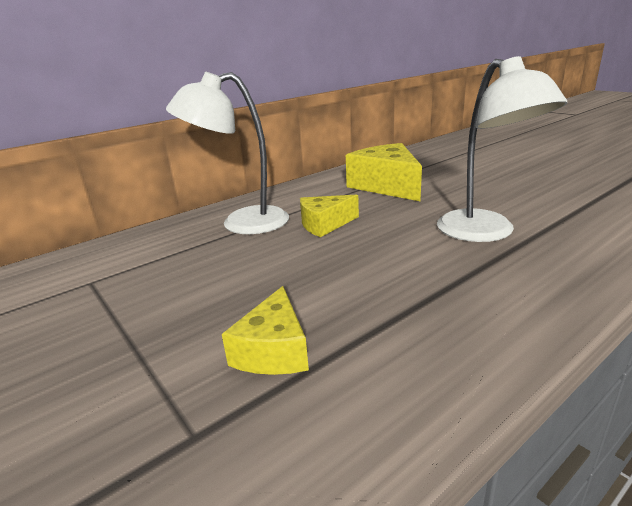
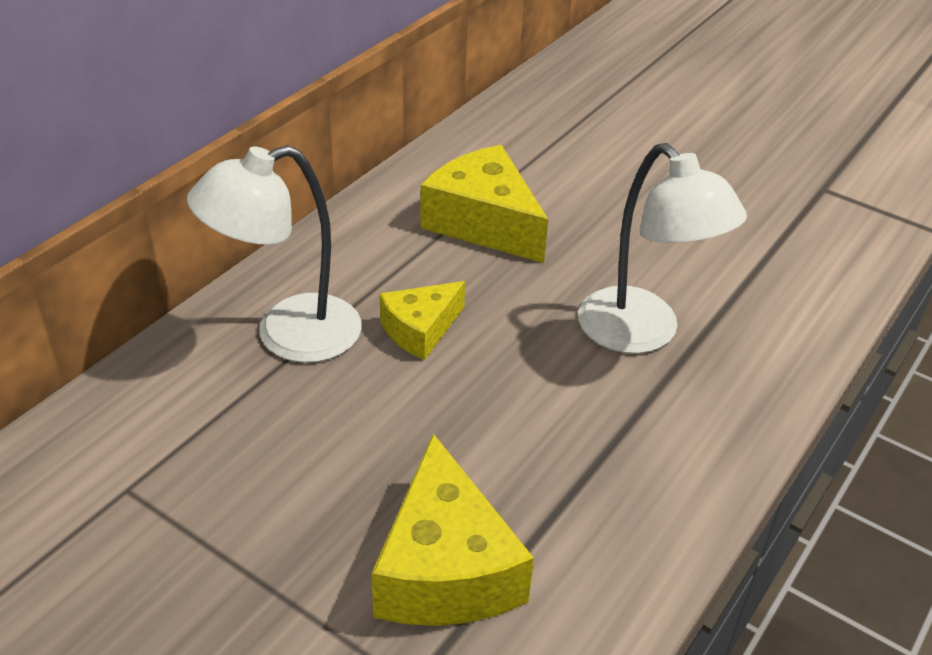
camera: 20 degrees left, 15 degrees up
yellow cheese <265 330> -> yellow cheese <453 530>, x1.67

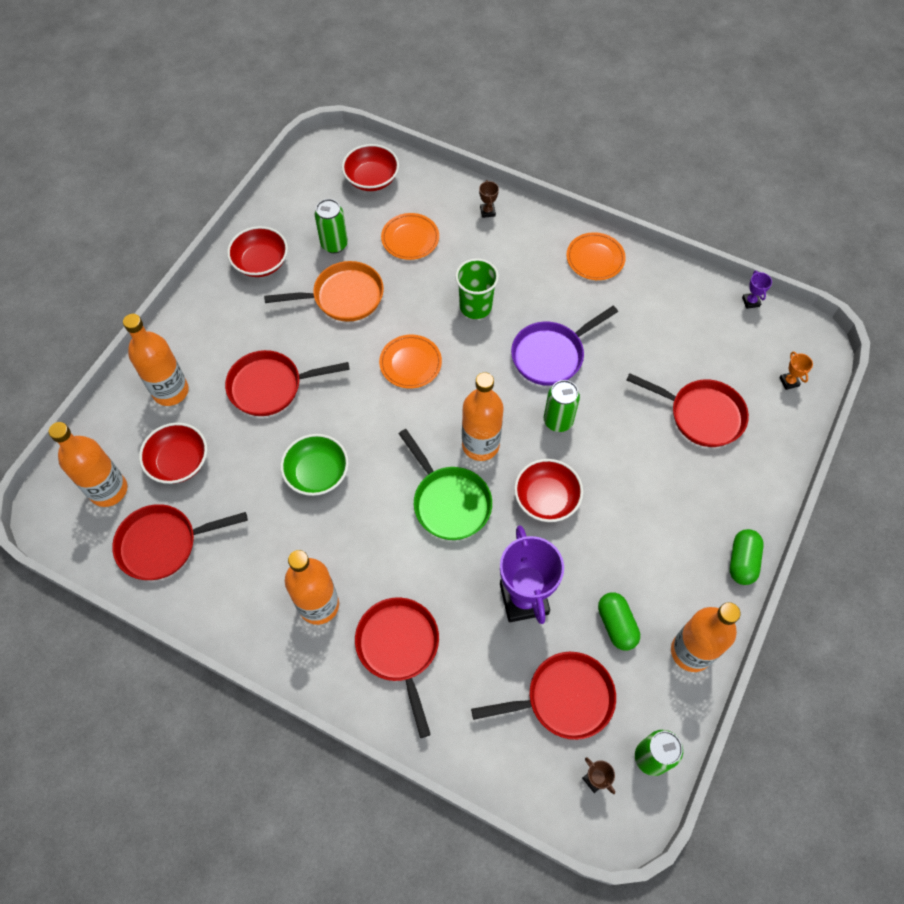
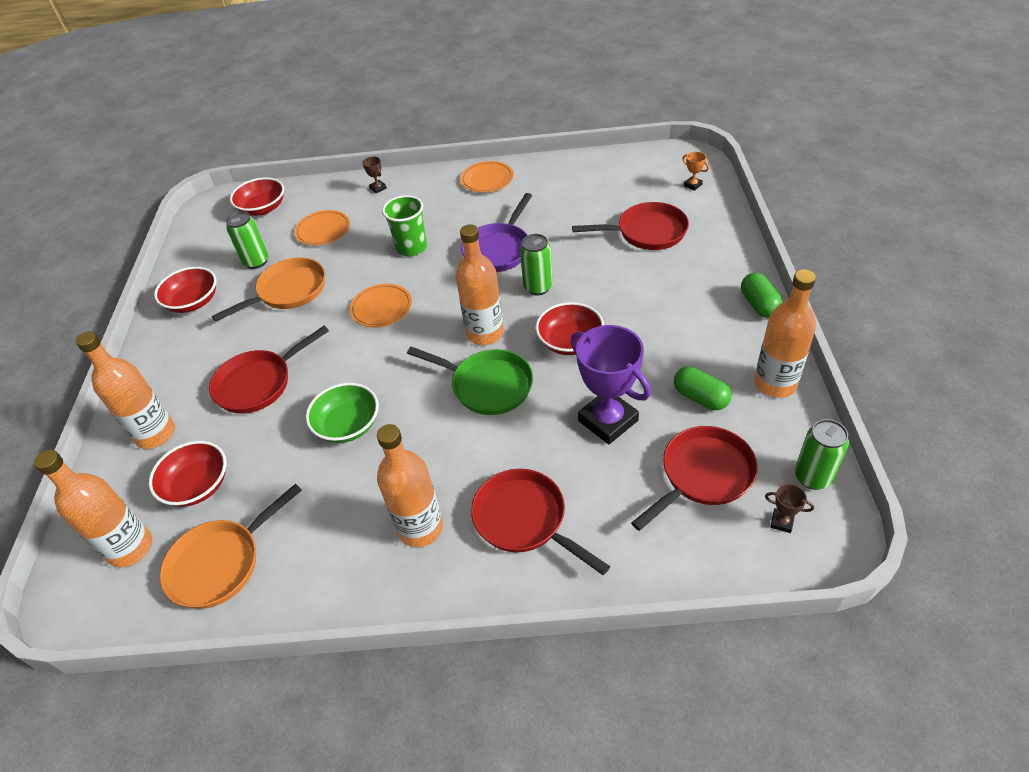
camera: 25 degrees left, 15 degrees down
red pan <180 542> -> orange pan <230 546>
purple trophy <757 290> -> none

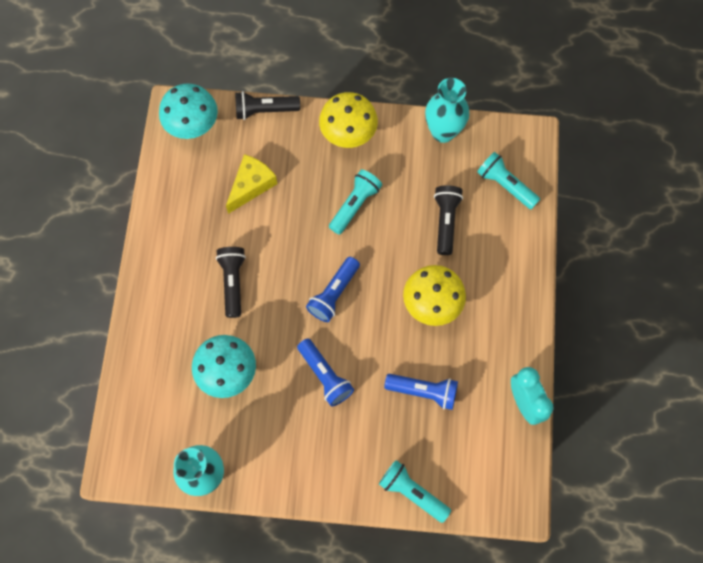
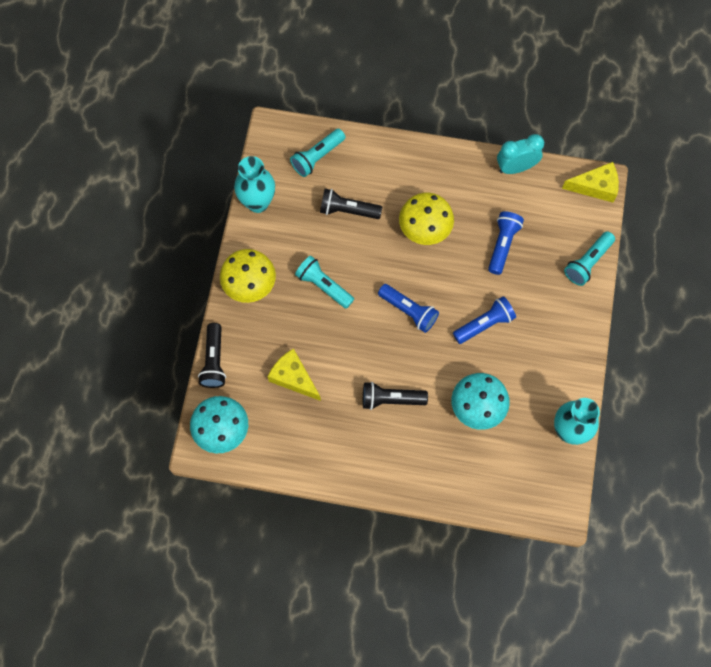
camera: 85 degrees left, 0 degrees up
none -> yellow cheese <590 182>

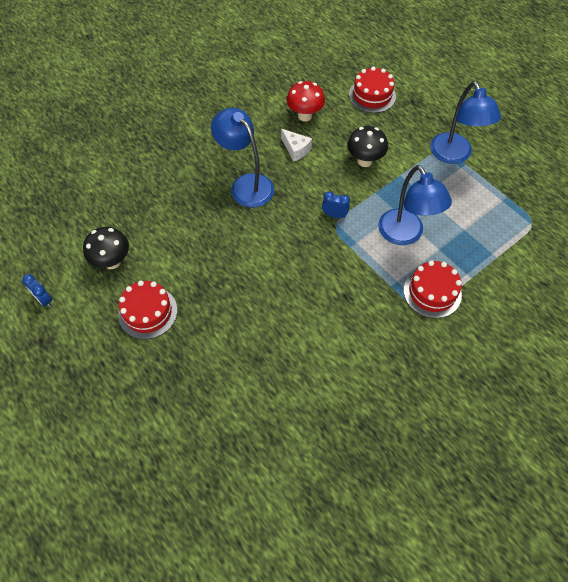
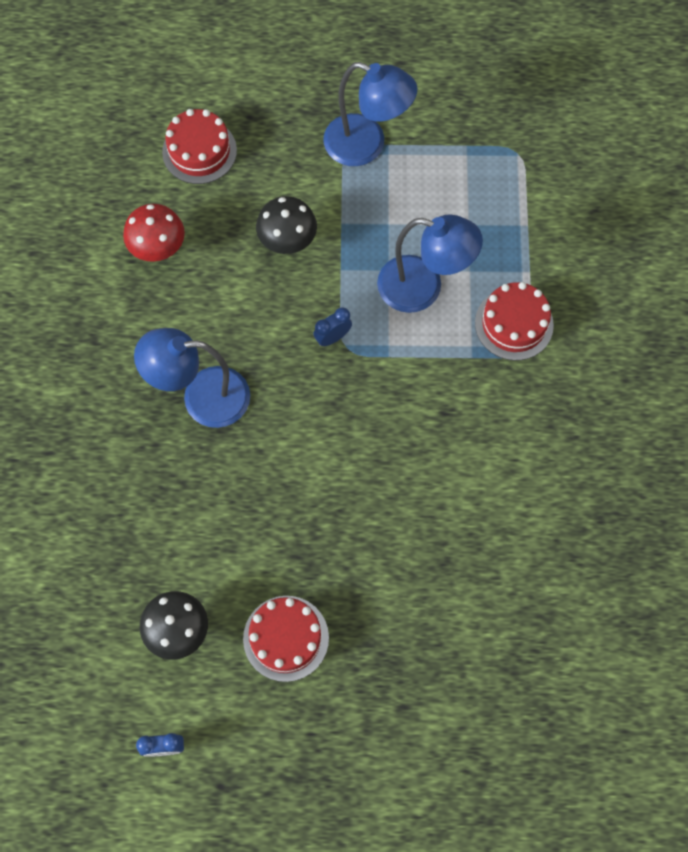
camera: 50 degrees left, 10 degrees up
white cheese <296 145> -> none

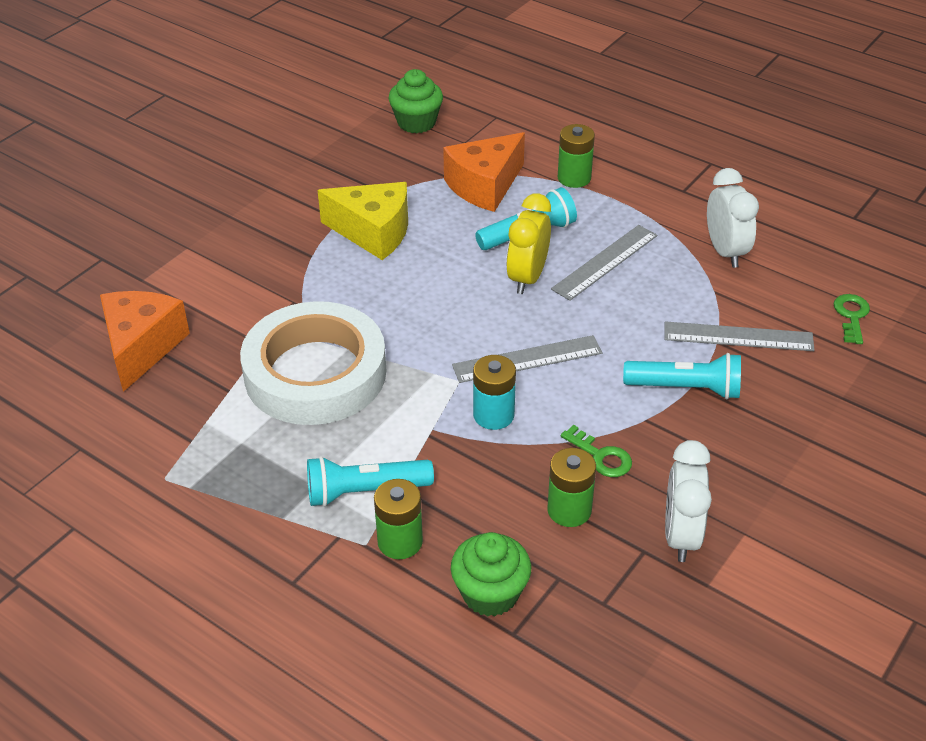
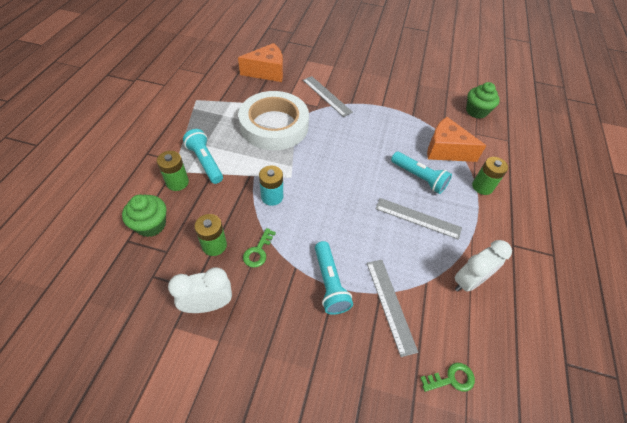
camera: 65 degrees right, 10 degrees up
grey ruler <527 359> -> grey ruler <328 96>, move
yellow cheese <363 221> -> none
yellow clock <528 243> -> none

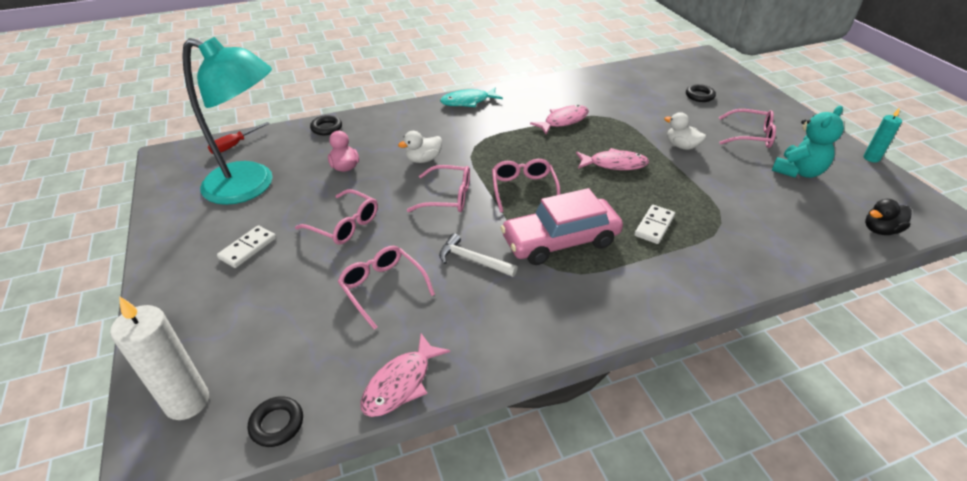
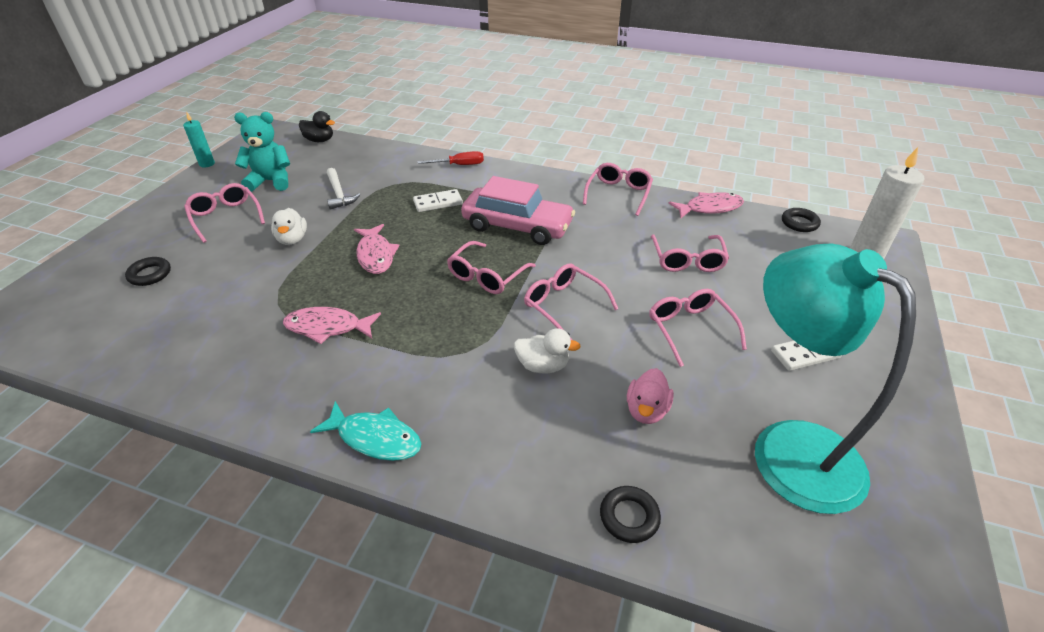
camera: 140 degrees left, 0 degrees up
white hammer <478 255> -> white hammer <343 189>, move
pink fish <612 159> -> pink fish <376 249>, 150 degrees counterclockwise
red screwdriver <239 138> -> red screwdriver <450 158>, move
none -> pink glasses <618 189>

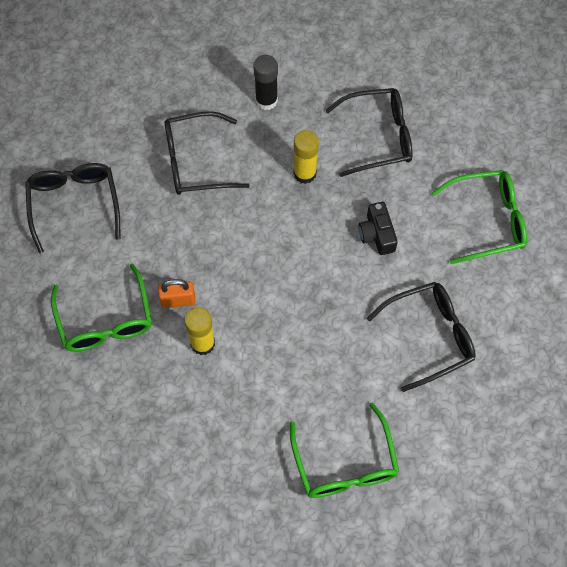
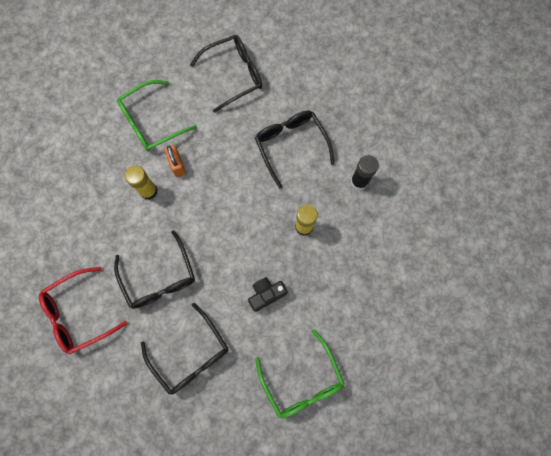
camera: 75 degrees right, 10 degrees up
green glasses <344 450> -> red glasses <83 310>
black glasses <369 132> -> black glasses <154 269>, move

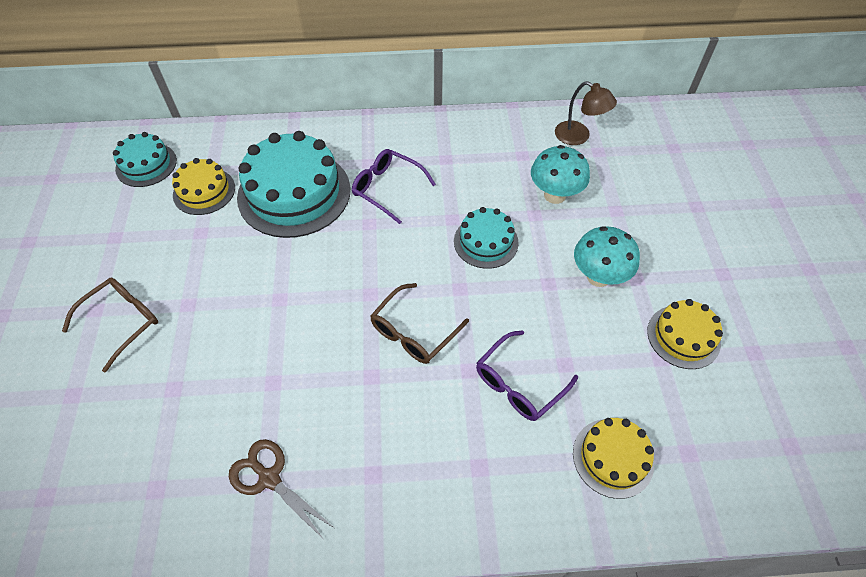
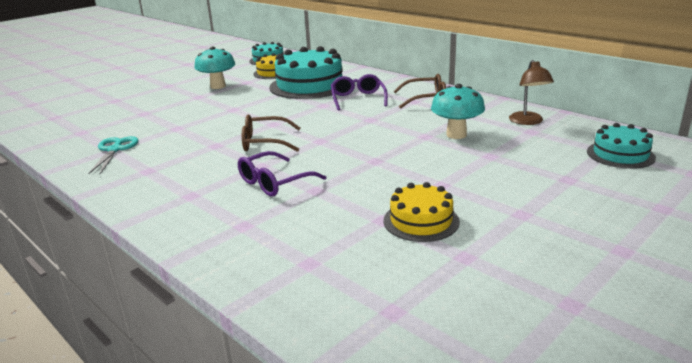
camera: 50 degrees right, 30 degrees down
brown scissors <281 489> -> turquoise scissors <113 155>
turquoise mushroom <607 256> -> turquoise mushroom <214 68>, move
purple glasses <527 375> -> purple glasses <282 173>, 45 degrees counterclockwise
brown glasses <110 325> -> brown glasses <420 91>, move
turquoise cake <486 238> -> turquoise cake <621 146>, move
yellow cake <613 458> -> none

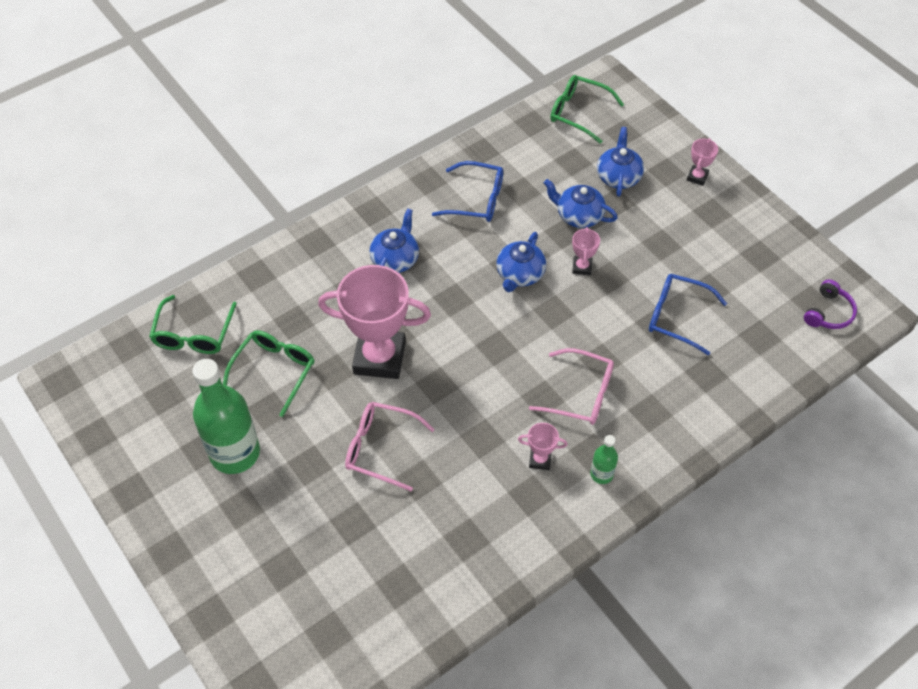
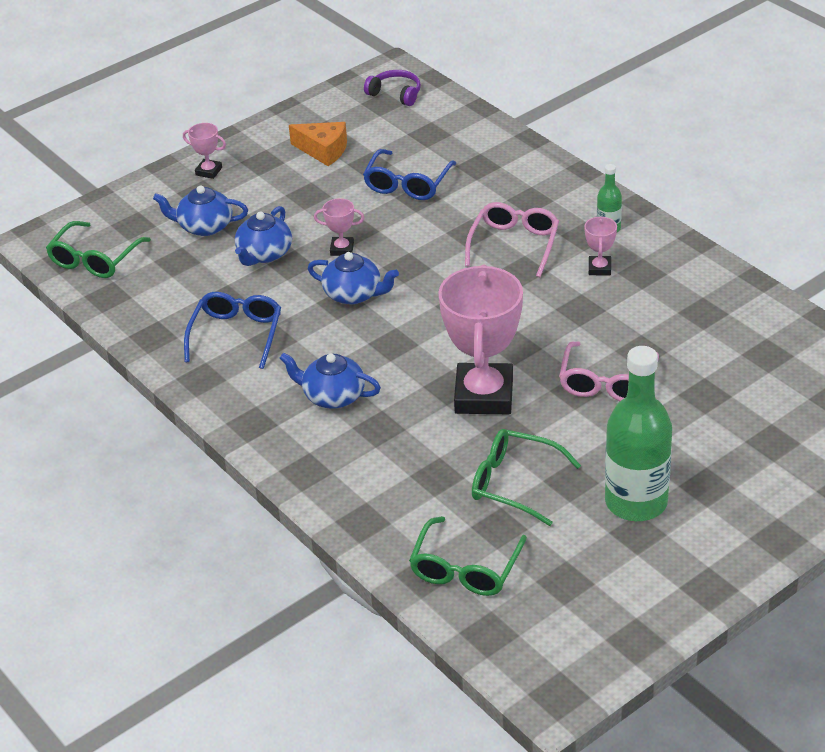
camera: 90 degrees left, 15 degrees down
none -> orange cheese <318 144>
green glasses <193 324> -> green glasses <468 556>, 105 degrees clockwise

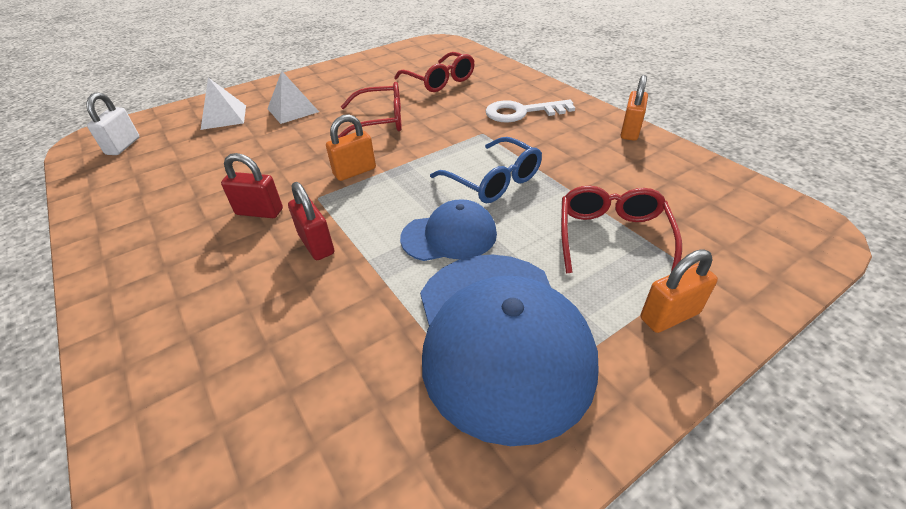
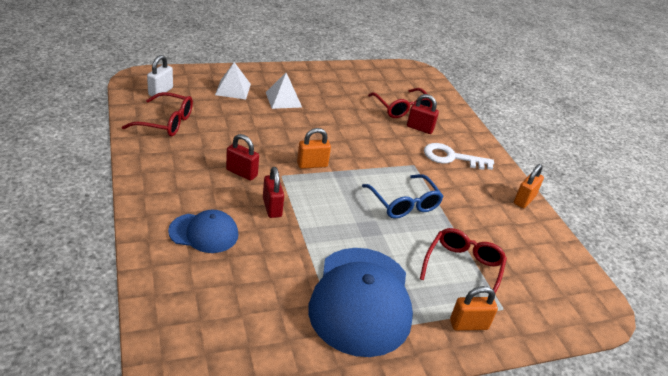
camera: 10 degrees right, 5 degrees down
red glasses <370 110> -> red glasses <157 114>, move
blue cap <448 230> -> blue cap <203 231>, move
none -> red padlock <423 114>

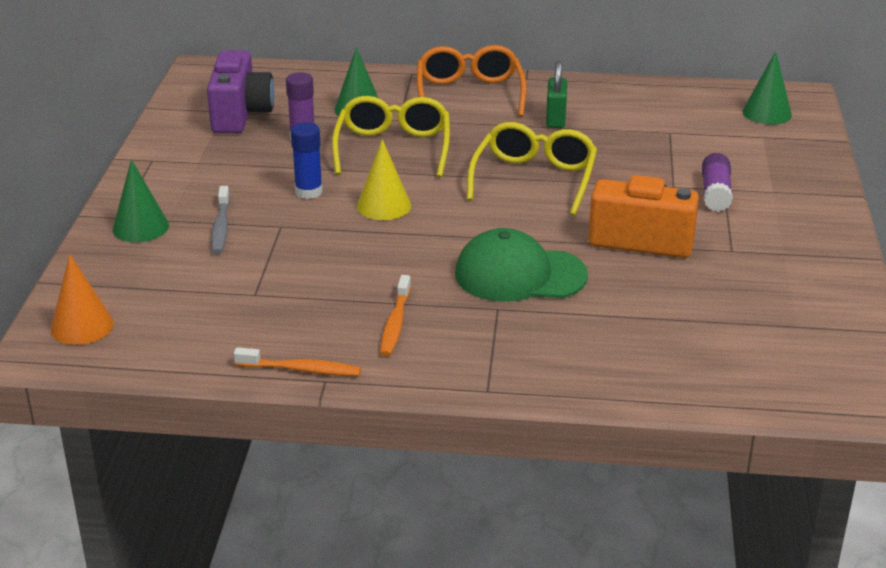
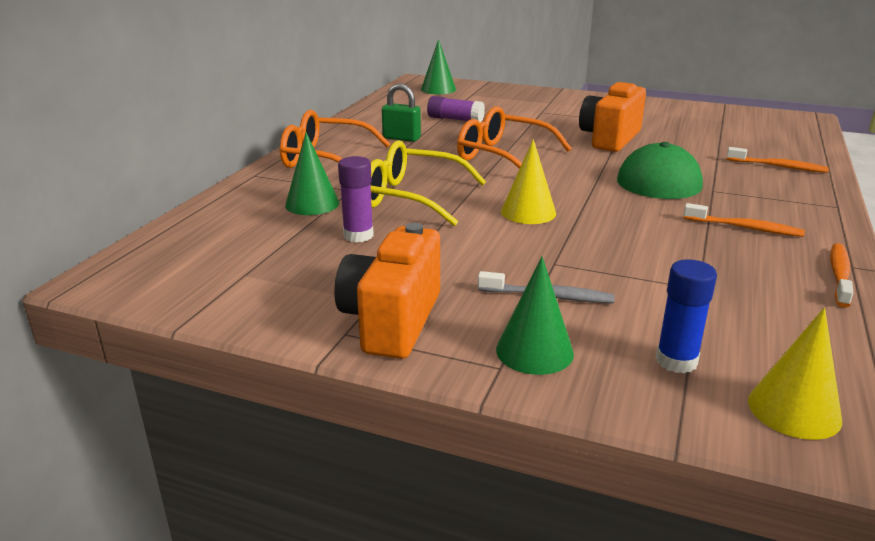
camera: 75 degrees left, 5 degrees down
none -> orange camera <387 291>
purple glue stick <717 182> -> purple glue stick <456 109>, move
yellow glasses <532 169> -> orange glasses <514 137>
blue glue stick <307 160> -> blue glue stick <686 316>, move
none -> orange toothbrush <778 160>
orange cone <82 299> -> yellow cone <795 373>
purple camera <241 91> -> none

